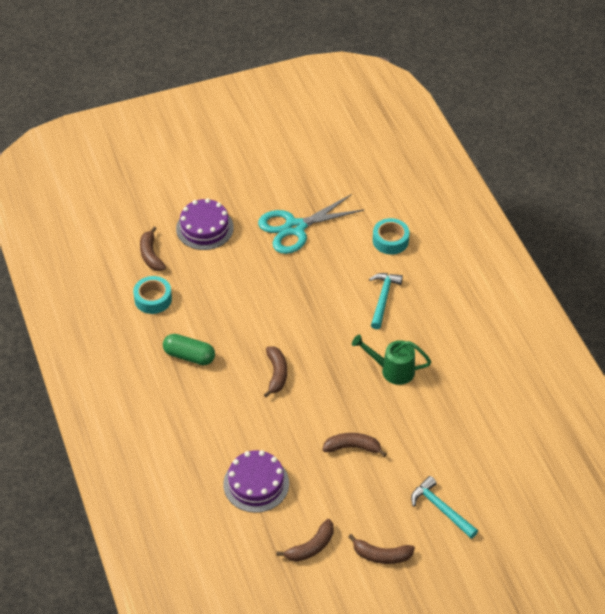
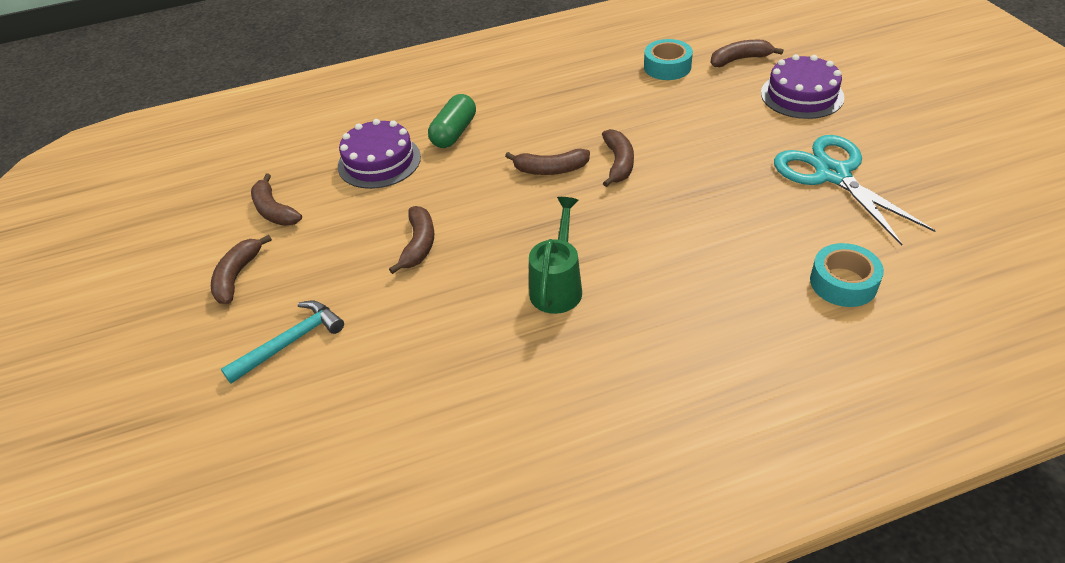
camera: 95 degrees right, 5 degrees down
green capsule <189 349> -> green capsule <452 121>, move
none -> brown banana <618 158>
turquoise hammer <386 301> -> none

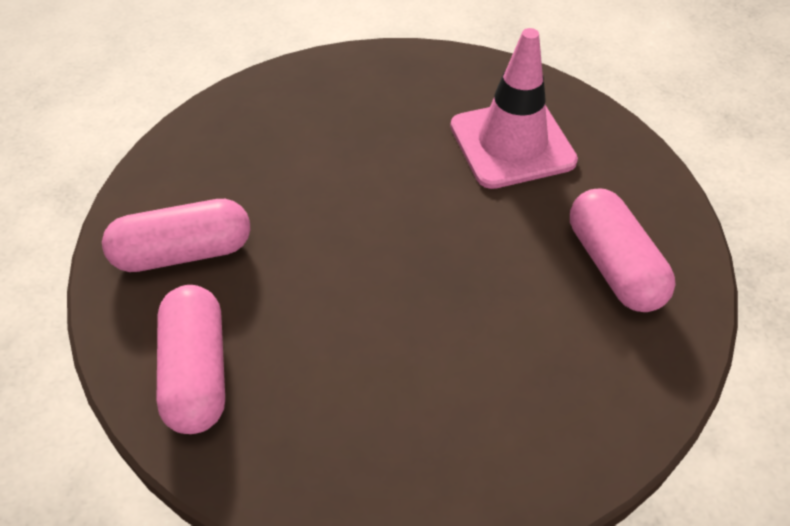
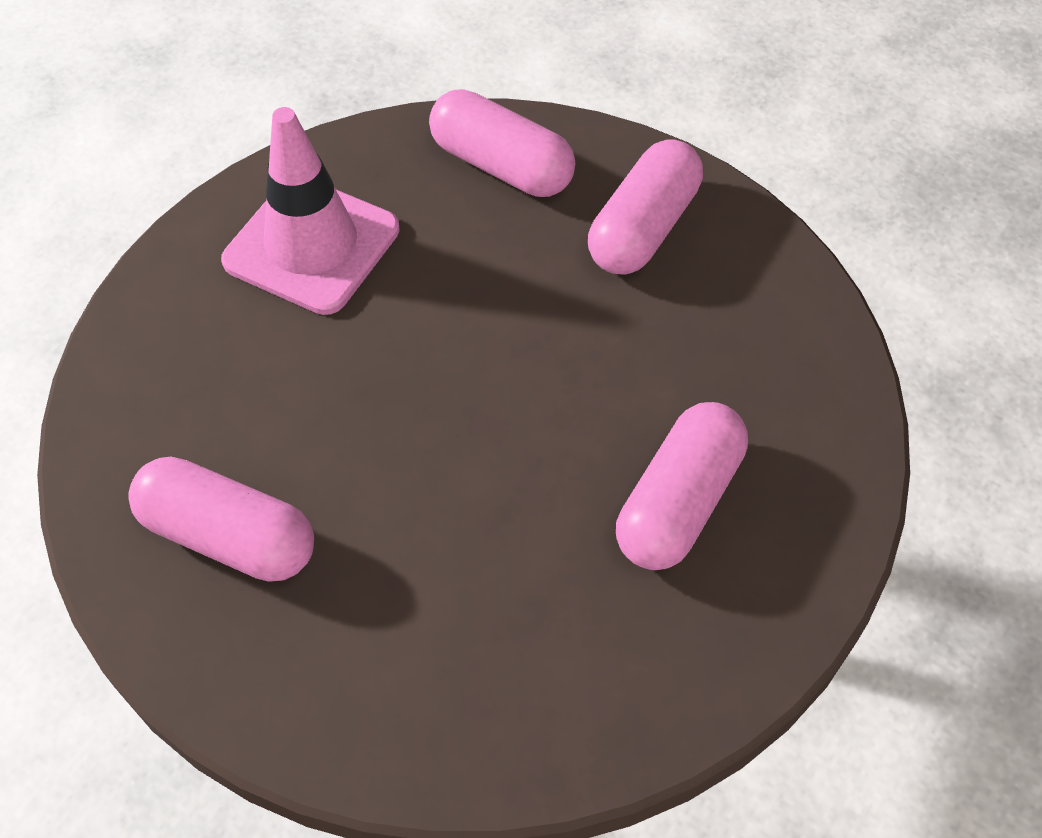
camera: 135 degrees right, 5 degrees up
pink traffic cone <514 108> -> pink traffic cone <310 211>, move
none -> pink capsule <682 486>

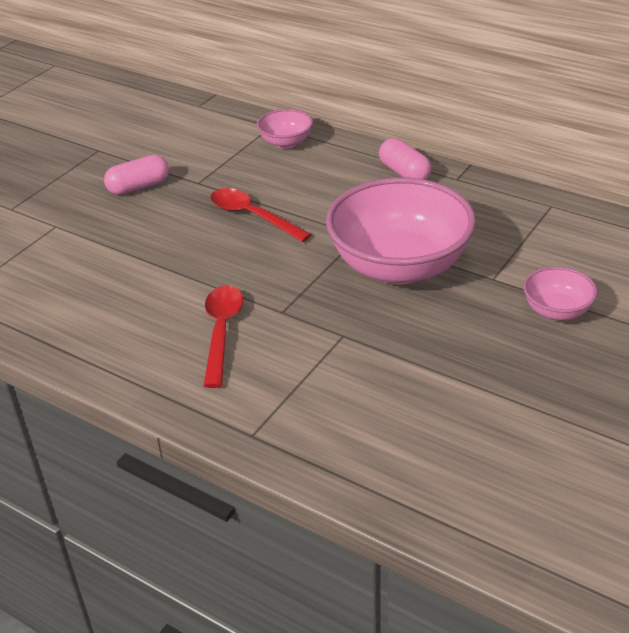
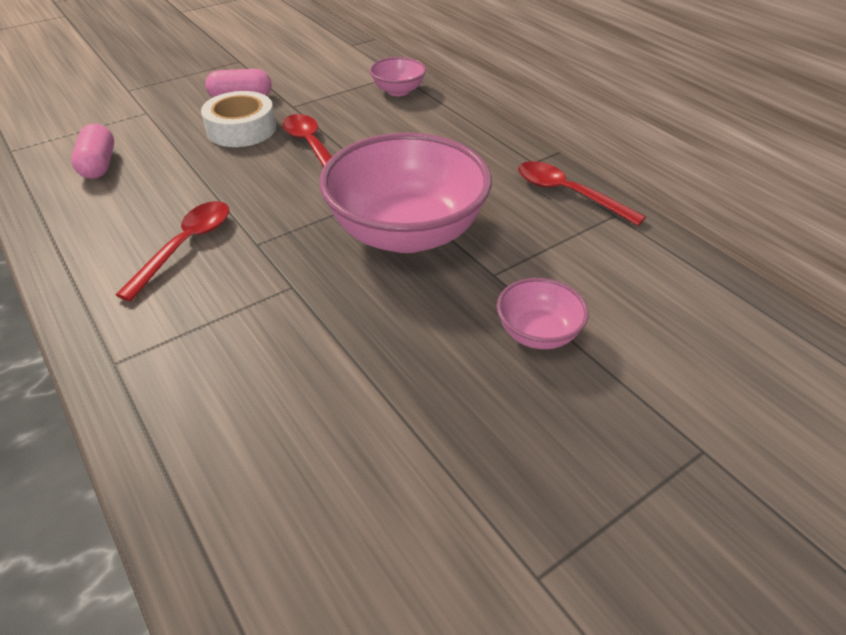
camera: 20 degrees right, 5 degrees up
pink capsule <405 159> -> pink capsule <92 151>, move
none -> white tape <238 119>
none -> red spoon <582 193>

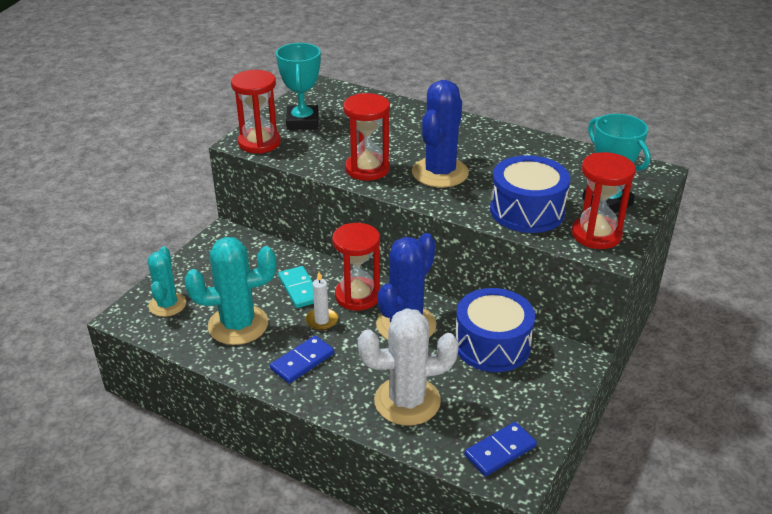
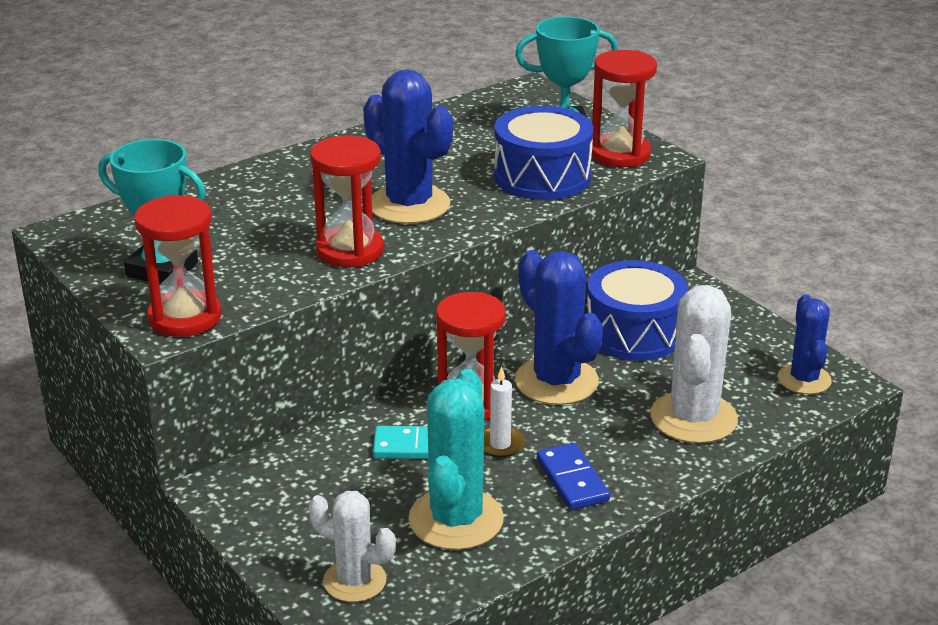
camera: 65 degrees left, 5 degrees down
turquoise cactus <167 281> -> white cactus <352 546>
blue domino <500 449> -> blue cactus <805 344>

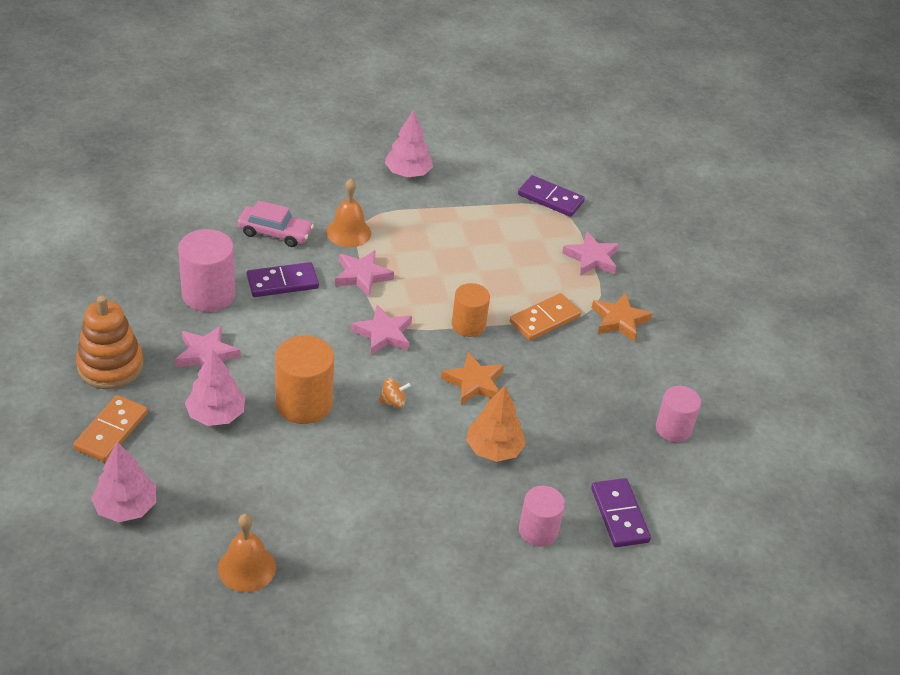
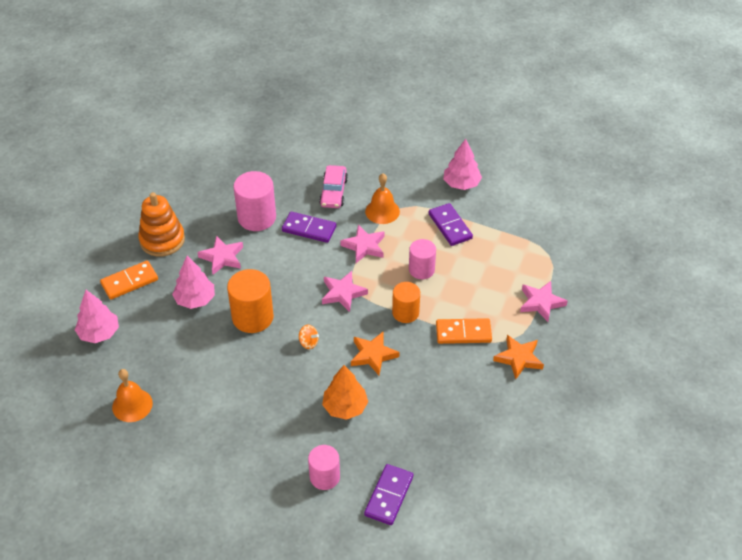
camera: 40 degrees right, 5 degrees up
pink car <275 223> -> pink car <333 186>, 45 degrees clockwise
pink cylinder <678 414> -> pink cylinder <422 259>, move
purple domino <551 196> -> purple domino <451 224>, move

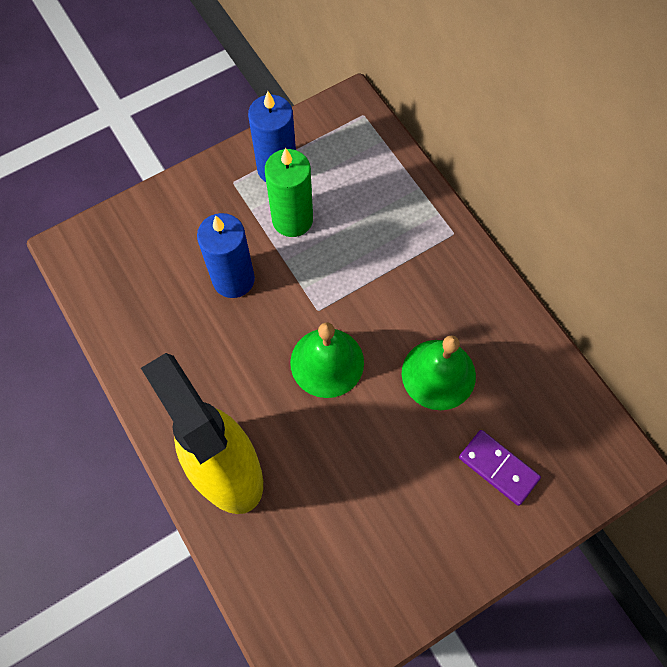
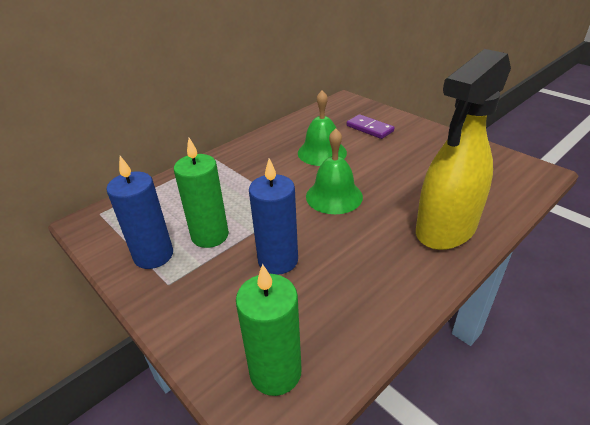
camera: 100 degrees left, 30 degrees down
none -> green candle <269 330>
purple domino <500 468> -> purple domino <370 126>, 75 degrees counterclockwise

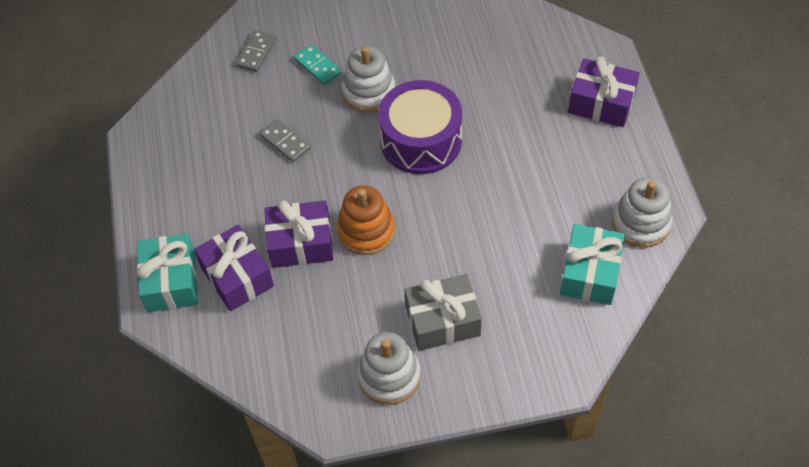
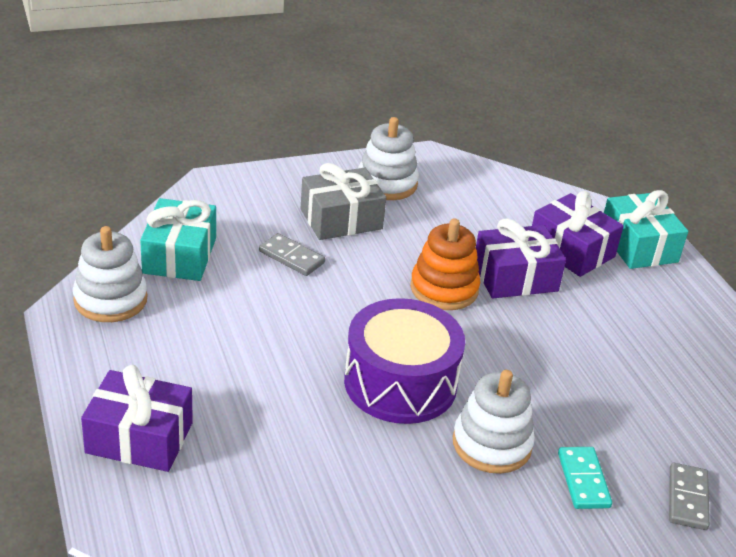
camera: 165 degrees right, 20 degrees down
grey domino <285 140> -> grey domino <292 254>, move
turquoise domino <318 64> -> turquoise domino <585 478>, 45 degrees clockwise

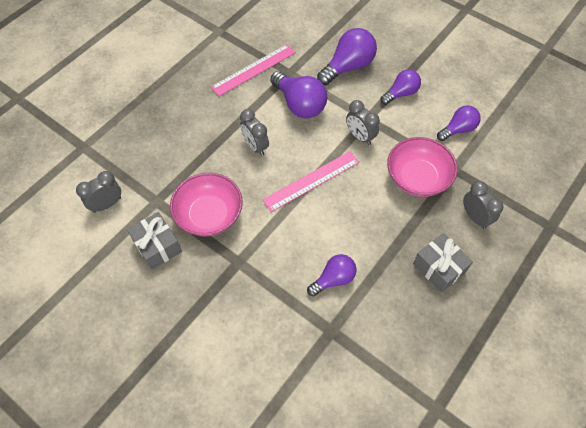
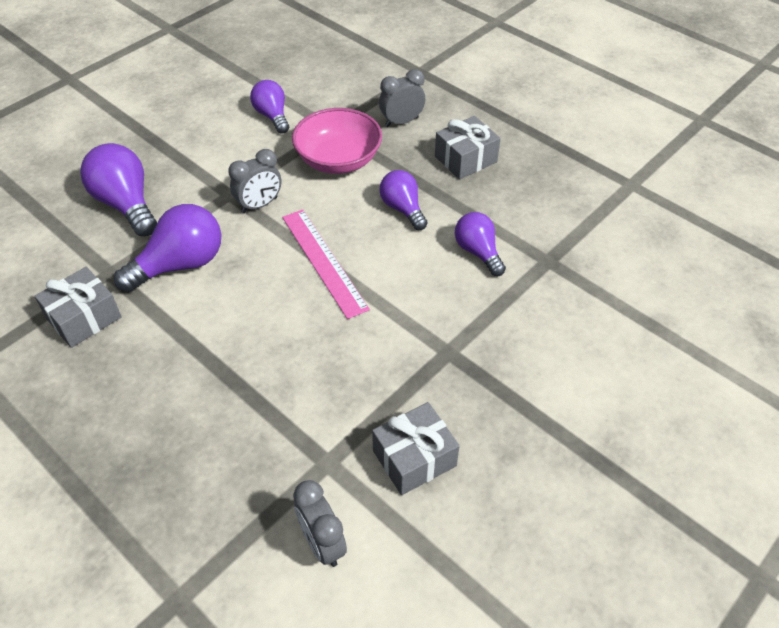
camera: 85 degrees left, 10 degrees down
pink ruler <253 70> -> grey gift <78 307>
purple light bulb <401 87> -> purple light bulb <404 200>, move
pink bowl <206 204> -> none
grey clock <254 132> -> none

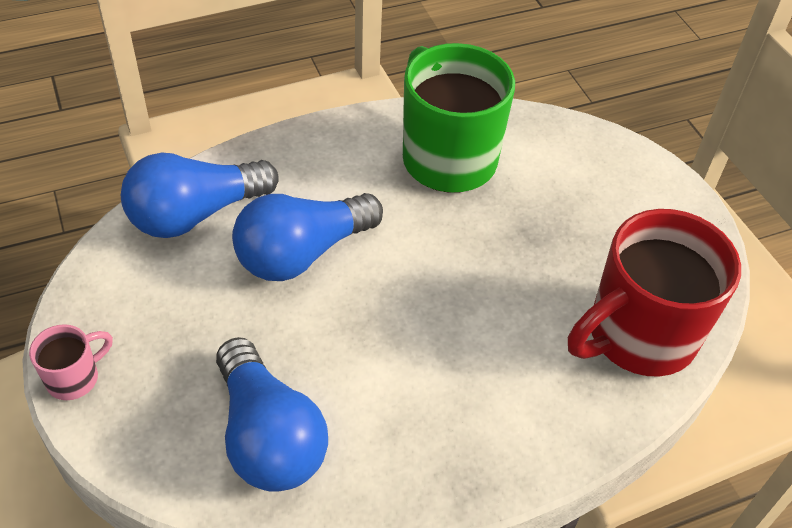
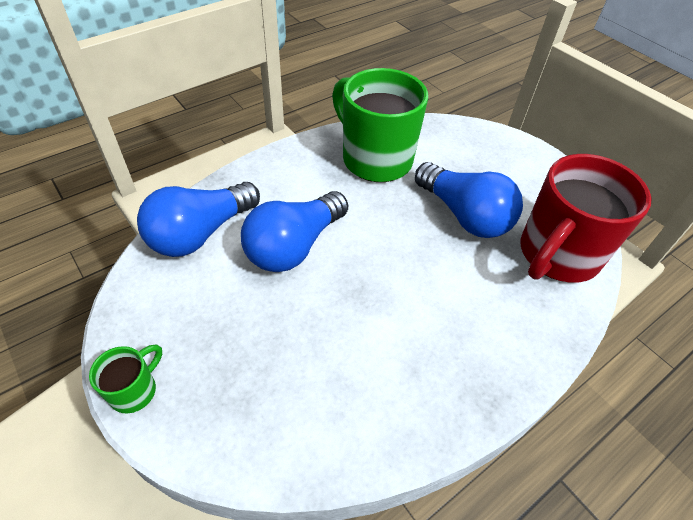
camera: 15 degrees left, 0 degrees up
pink mug <71 362> -> green mug <125 379>
blue light bulb <272 414> -> blue light bulb <469 200>, move

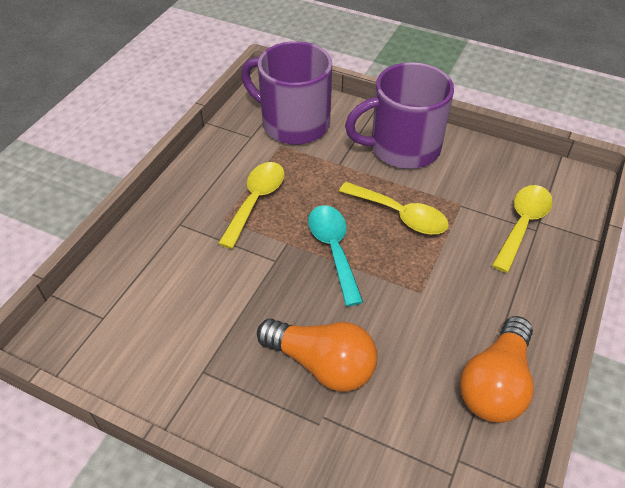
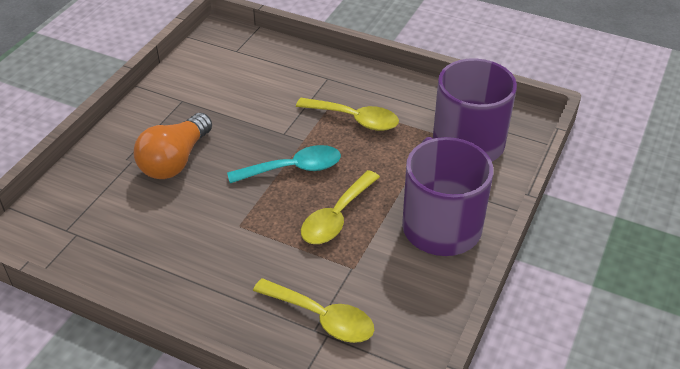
camera: 90 degrees right, 5 degrees down
orange light bulb <497 369> -> none

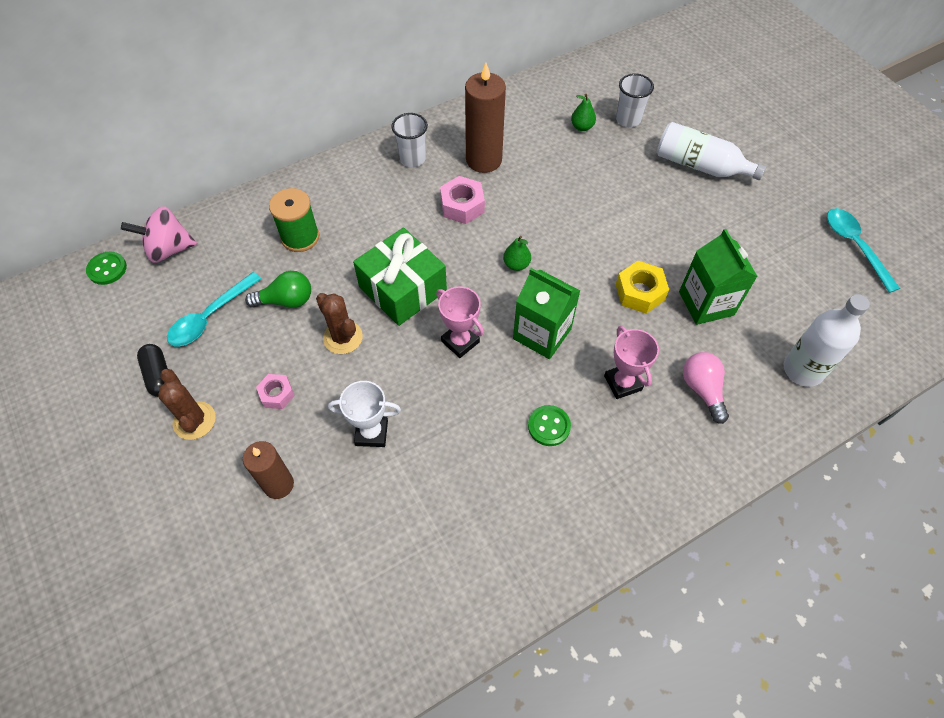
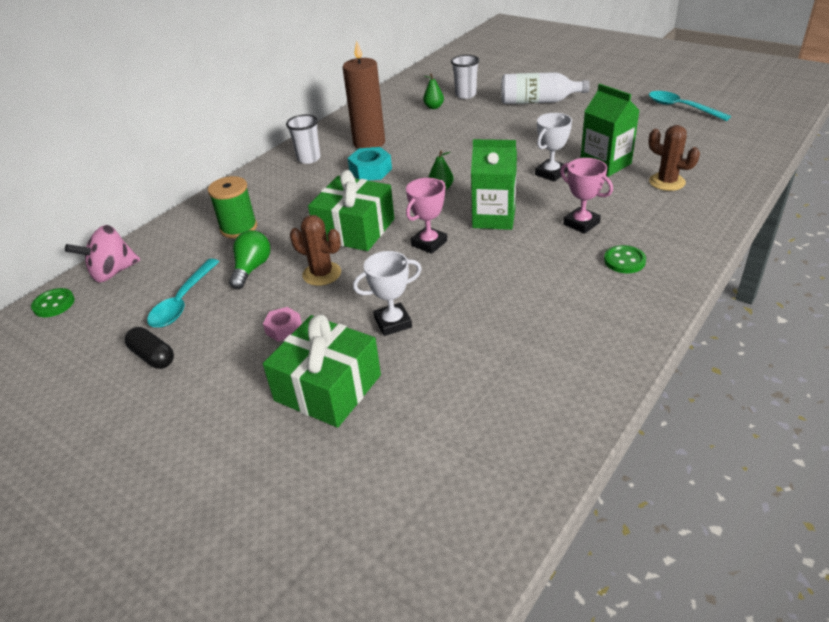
camera: 20 degrees left, 20 degrees down
green light bulb <278 289> -> green light bulb <249 259>, 45 degrees counterclockwise
brown candle <268 470> -> green gift <322 371>
pink nut <462 200> -> turquoise nut <369 164>
pink trophy <460 322> -> pink trophy <426 216>, 75 degrees counterclockwise
yellow nut <642 287> -> white trophy <553 147>
green button <549 425> -> green button <625 259>, move
brown cactus <187 404> -> brown cactus <674 158>, move
pink light bulb <706 388> -> none
white bottle <827 340> -> none

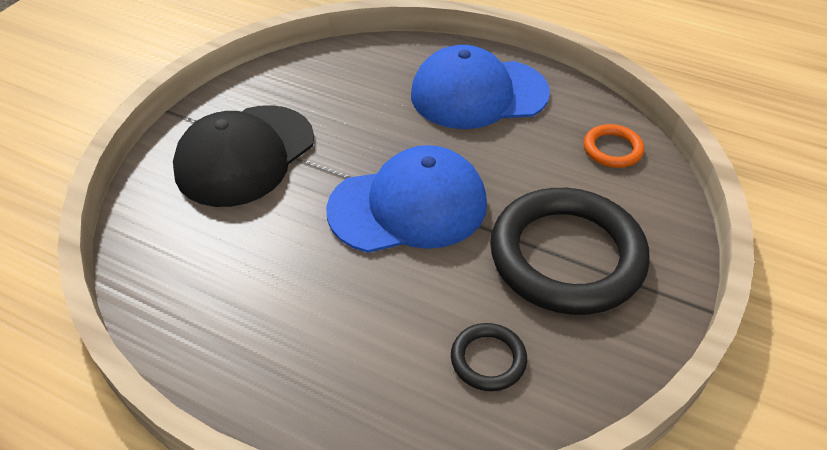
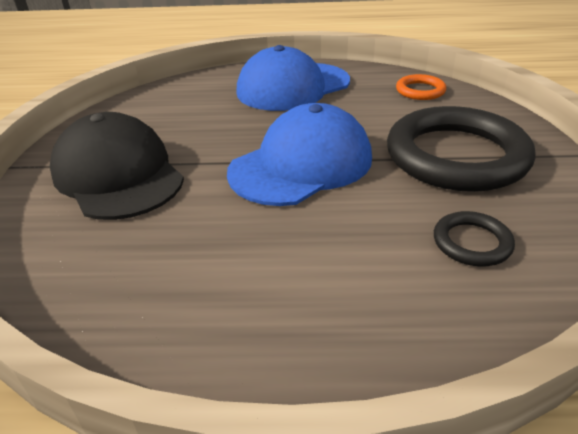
camera: 25 degrees left, 10 degrees down
black cap <243 156> -> black cap <117 166>, 135 degrees clockwise

